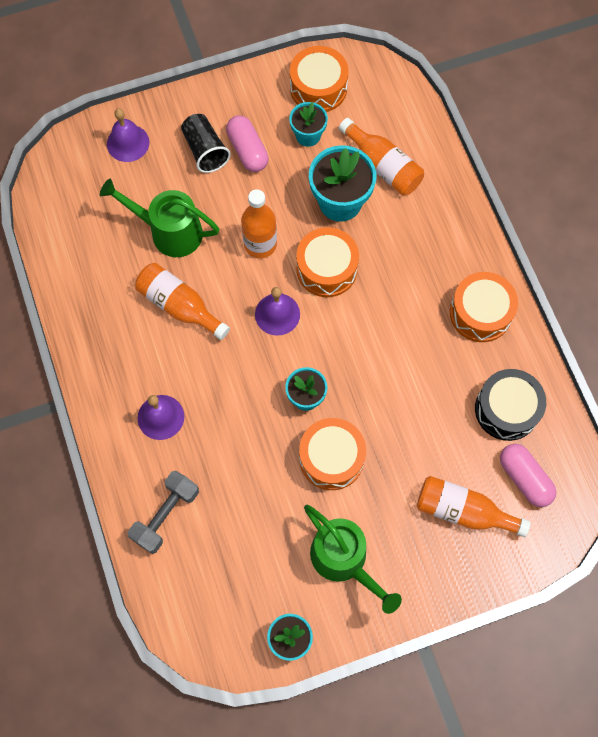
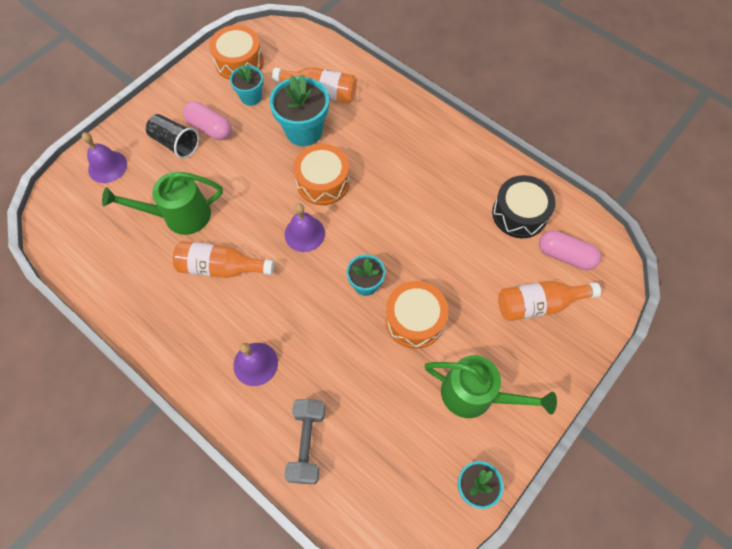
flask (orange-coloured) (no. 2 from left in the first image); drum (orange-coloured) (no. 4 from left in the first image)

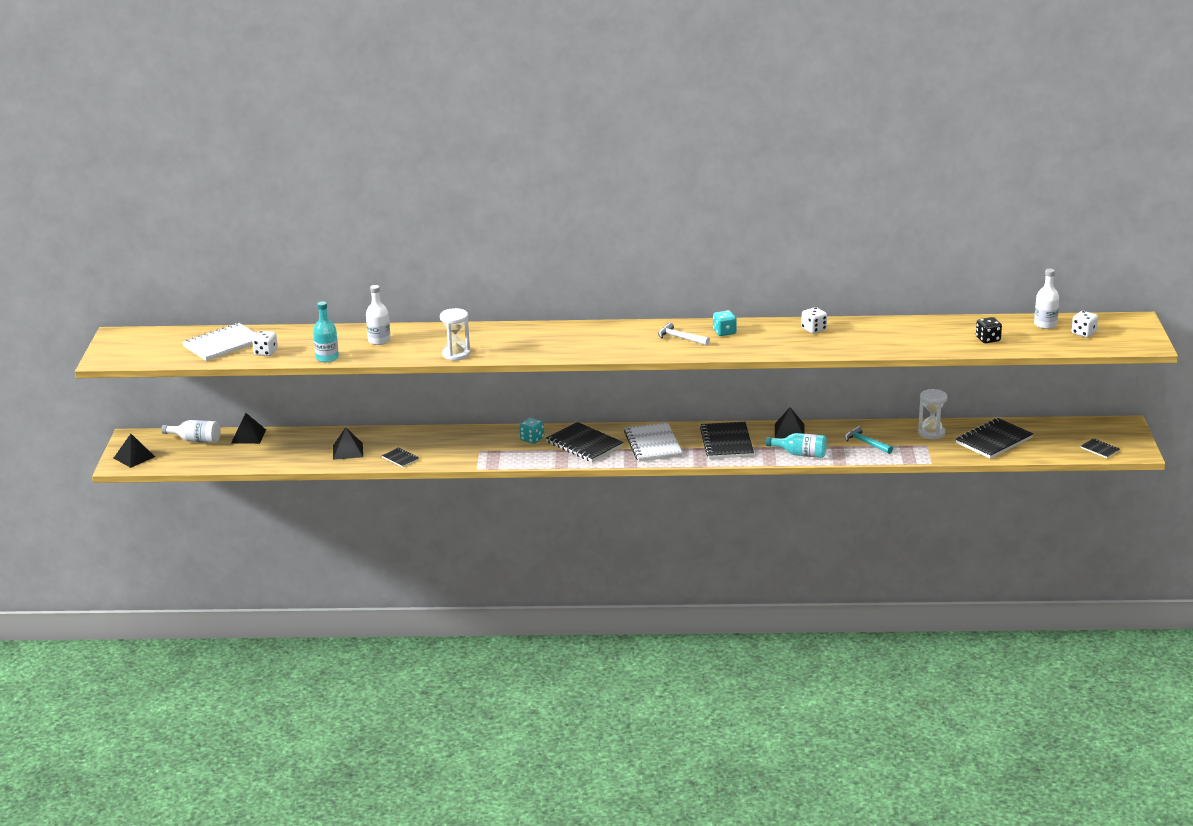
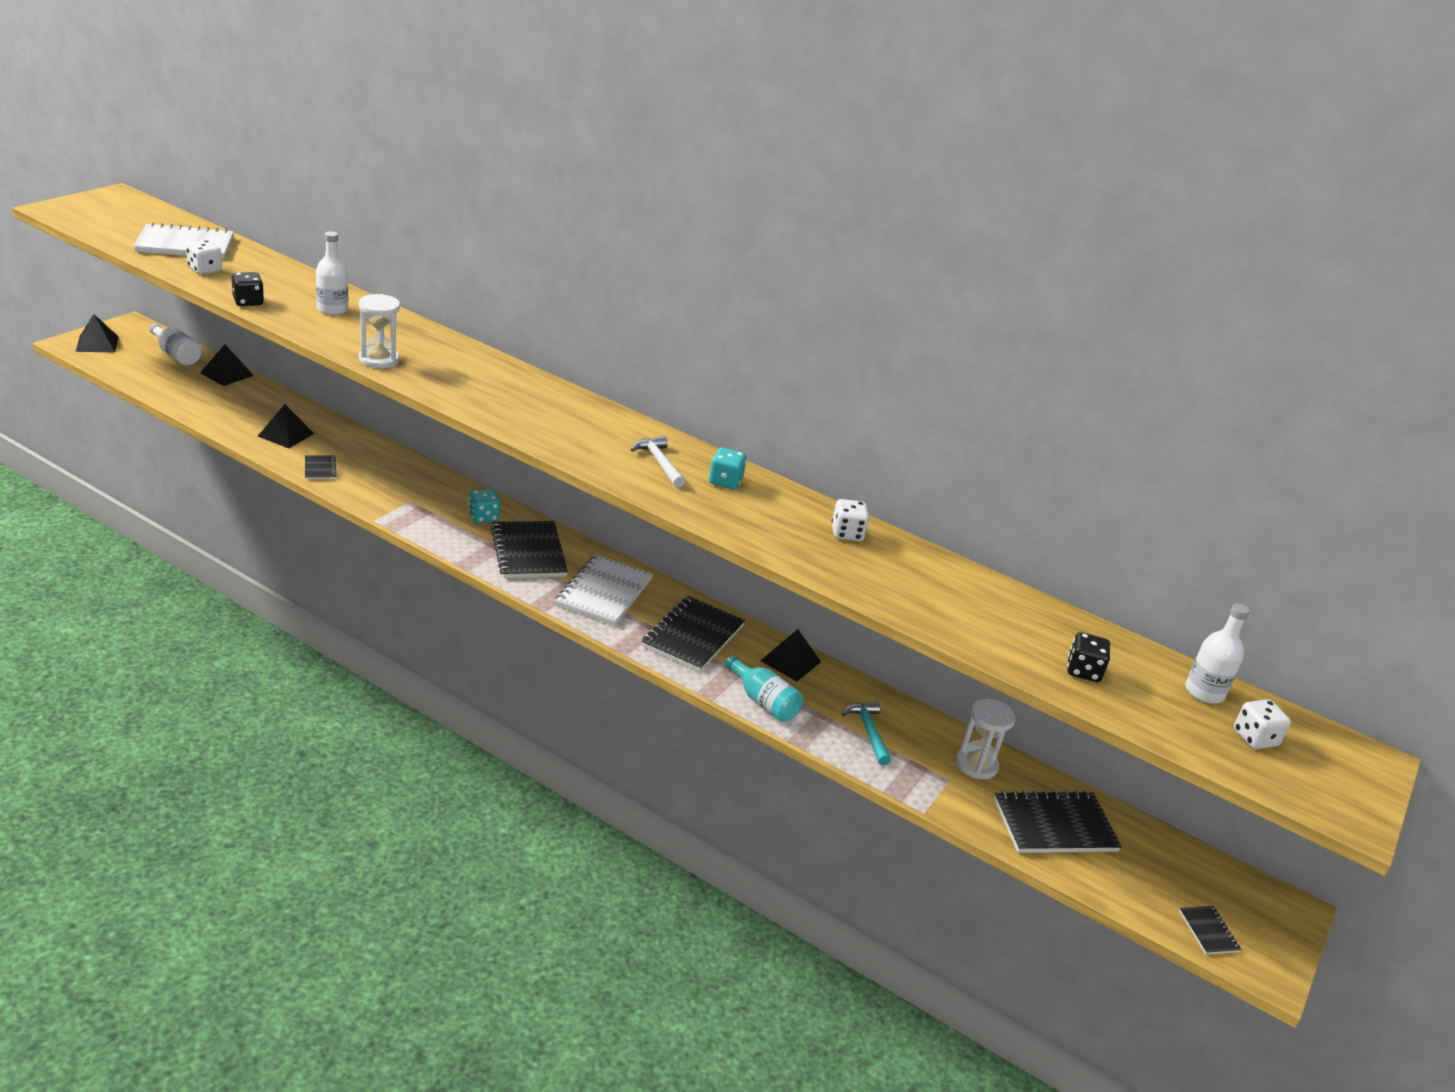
die (jet-black) (no. 1 from left)

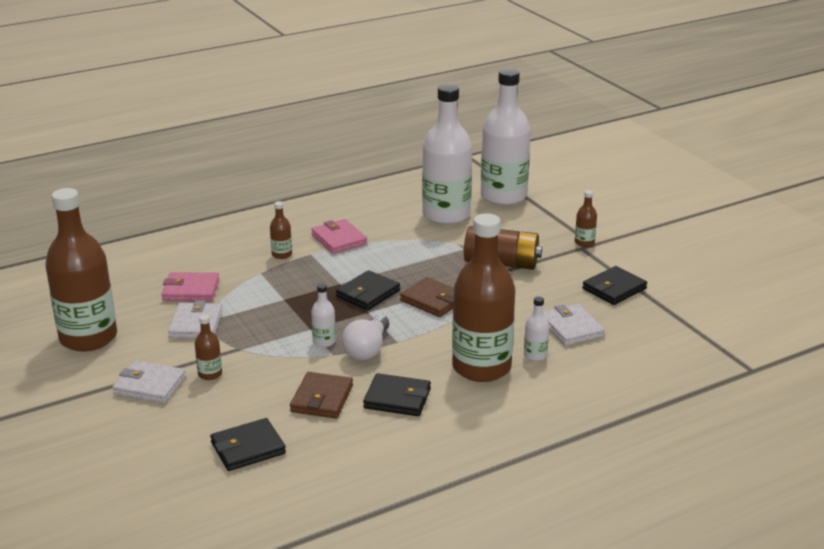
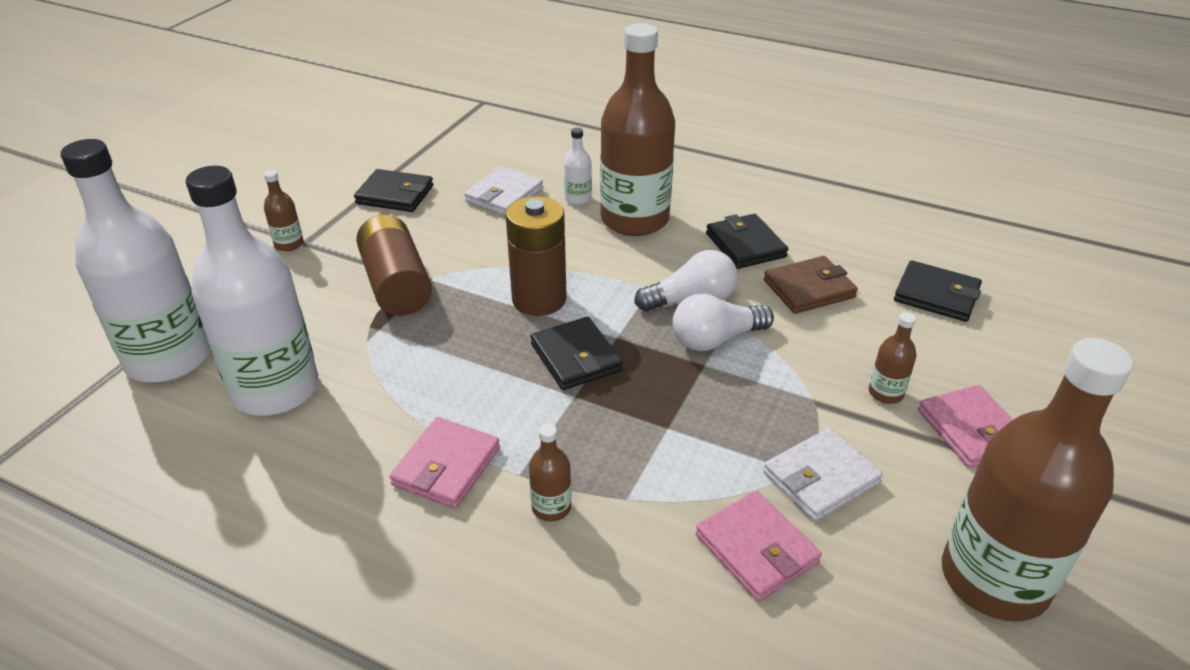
wallet (rose-pink) (no. 3 from left); bulb (pure white) (no. 2 from left); wallet (jet-black) (no. 2 from left); AA battery (brown) (no. 2 from left)

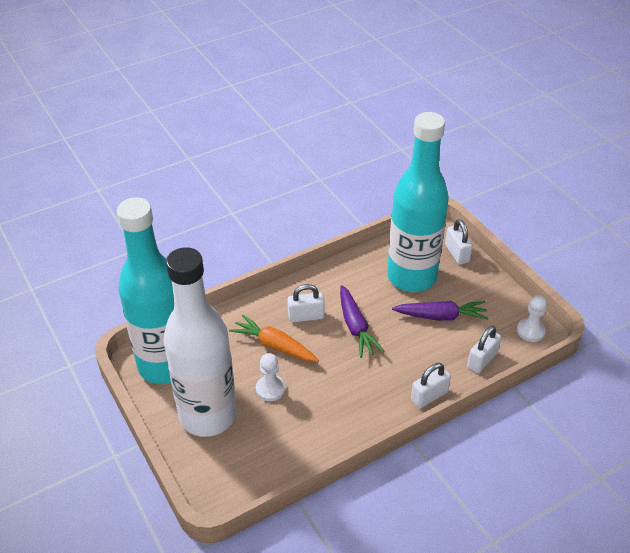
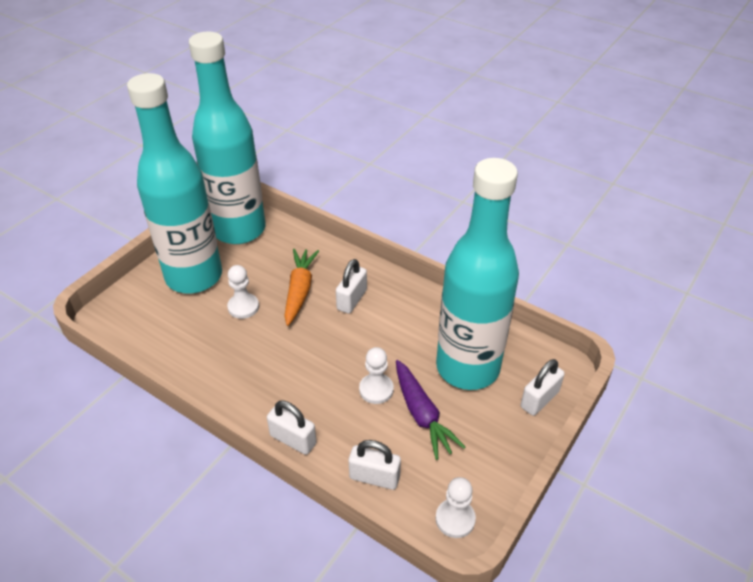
flask (turquoise) (no. 1 from left); small lock (pure white) (no. 2 from left); toy carrot (purple) (no. 1 from left in the first image); chess pawn (pure white) (no. 2 from left)

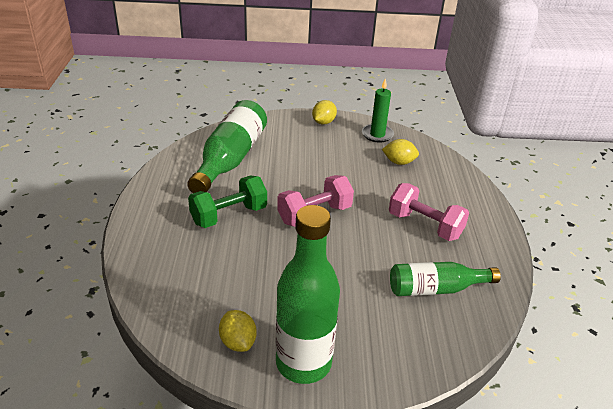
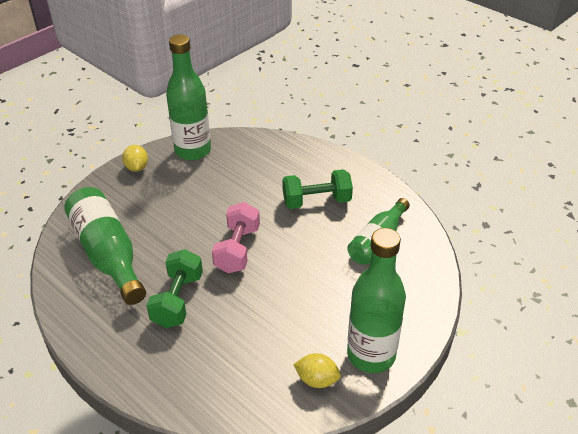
flask (leaf-green) (no. 2 from left); citrus fruit (golden) (no. 3 from left in the first image); dumbbell (leaf-green) (no. 2 from left)

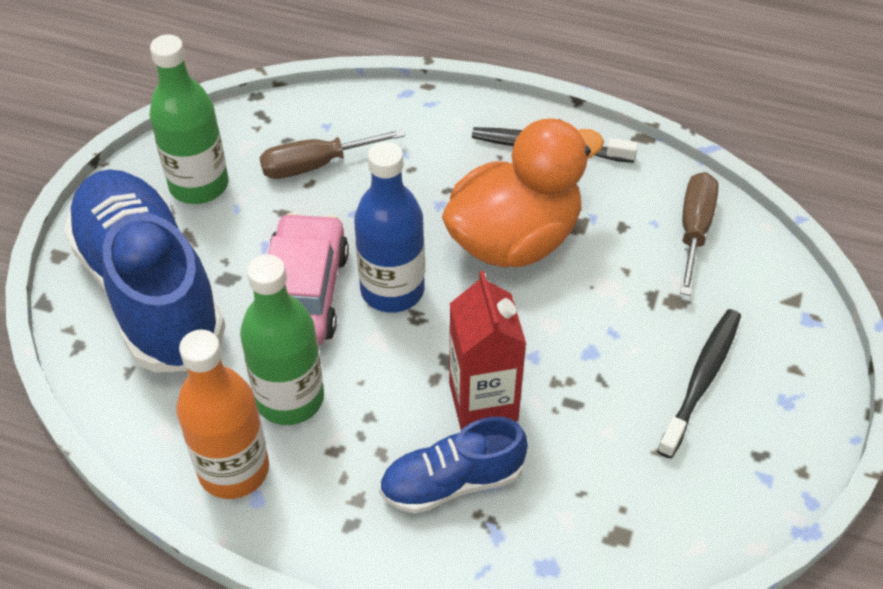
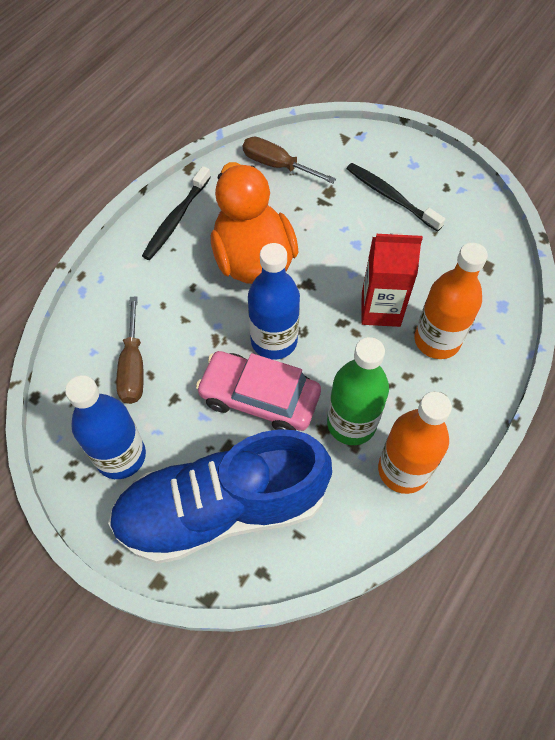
flask (blue) (no. 1 from left); flask (orange-coloured) (no. 2 from left)

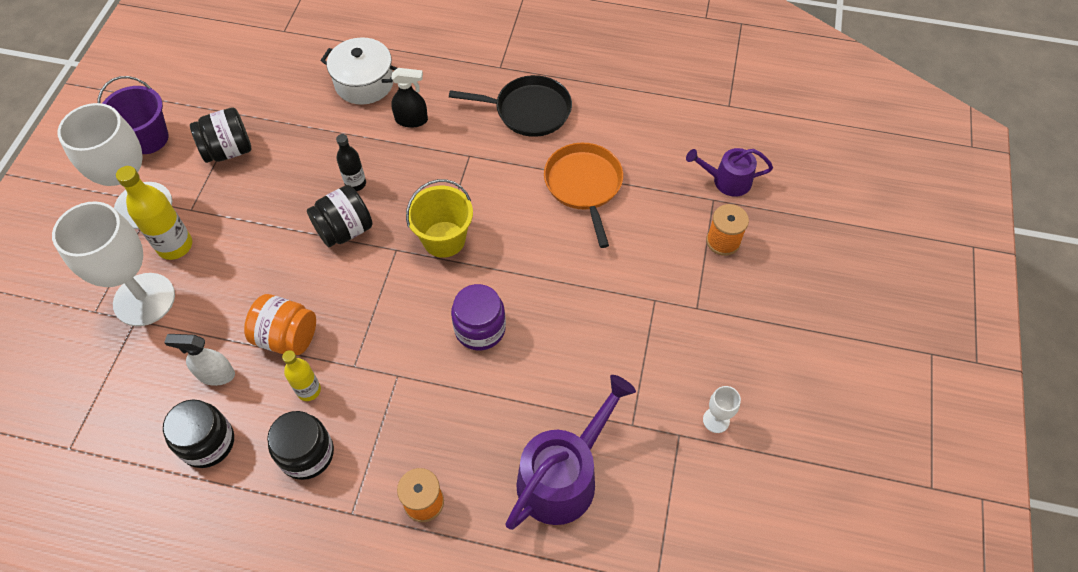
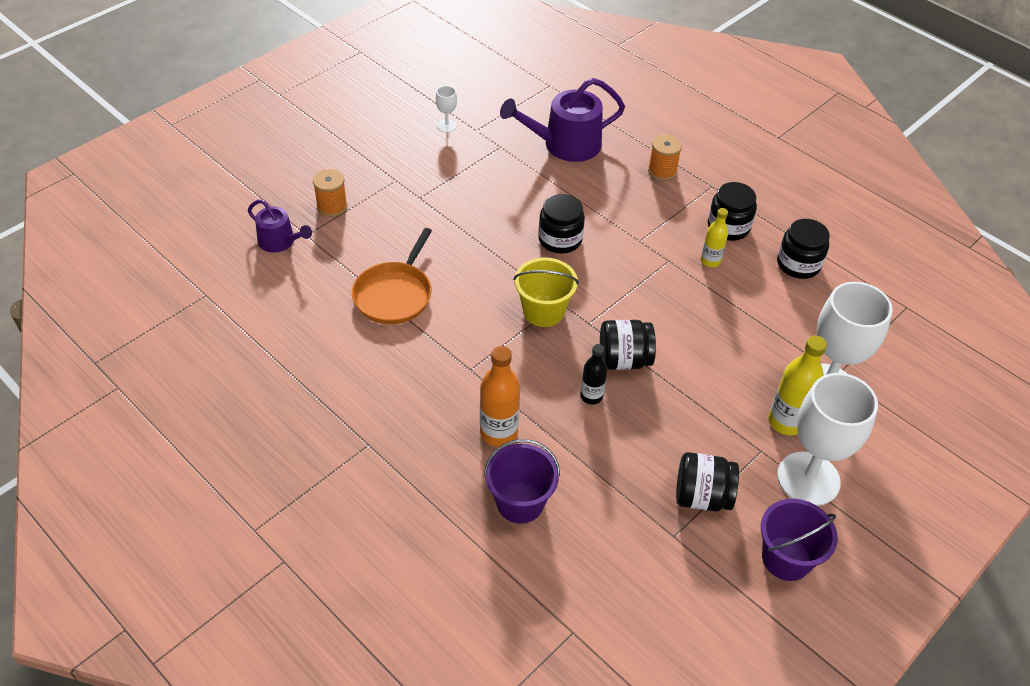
sprayer (pure white); jar (orange-coloured); bucket (purple) (no. 1 from left); flask (orange-coloured); skillet (jet-black); jar (jet-black) (no. 1 from left)

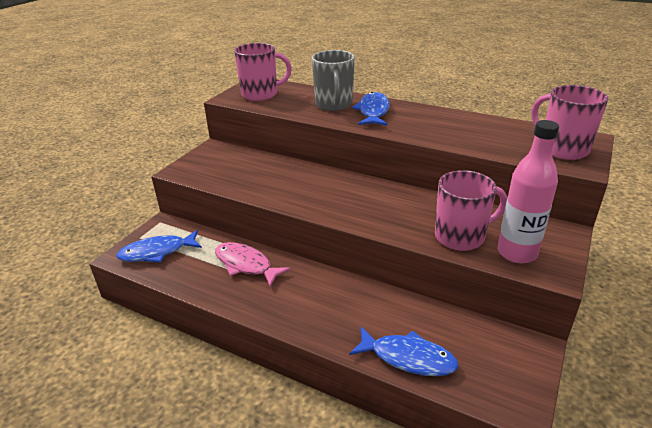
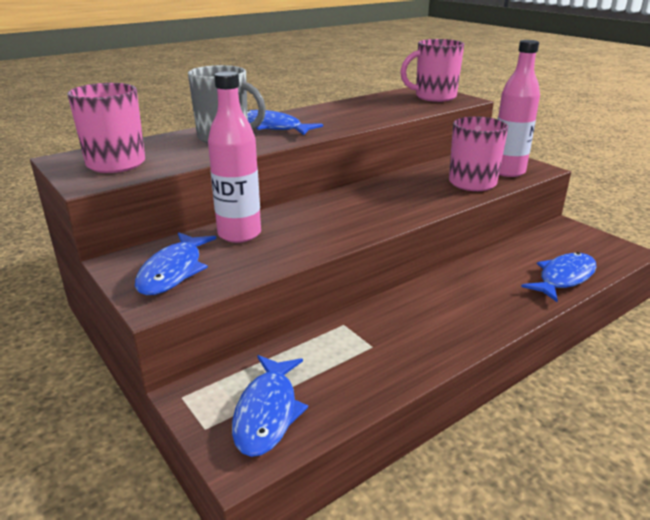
toy fish (rose-pink); toy fish (blue) (no. 1 from left); flask (rose-pink) (no. 1 from left)

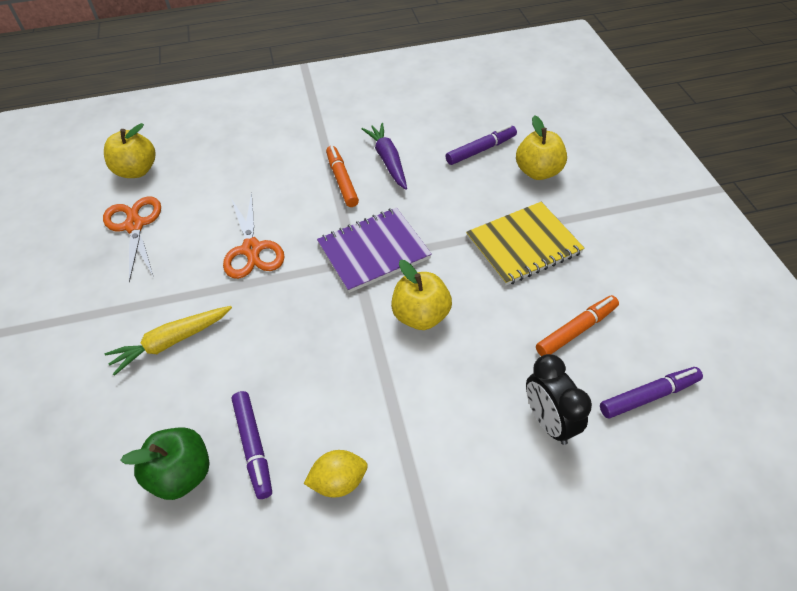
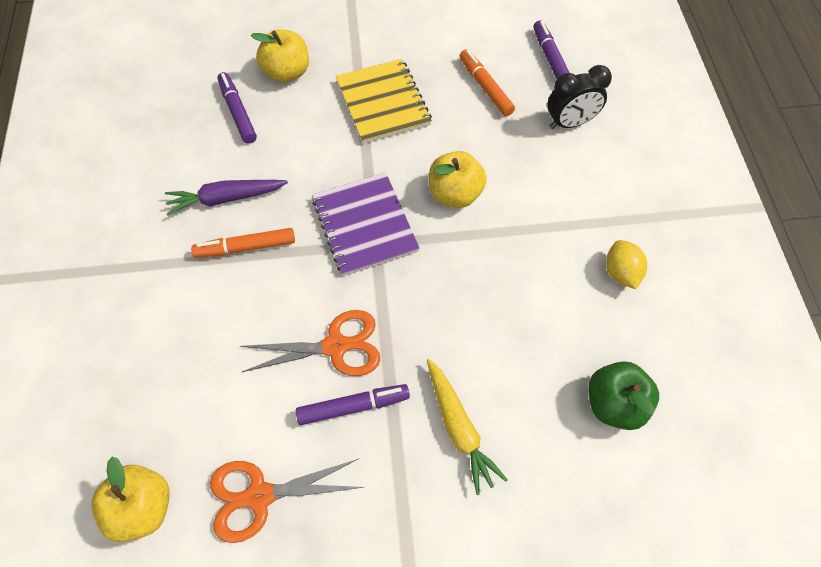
felt pen (purple) (no. 2 from left)

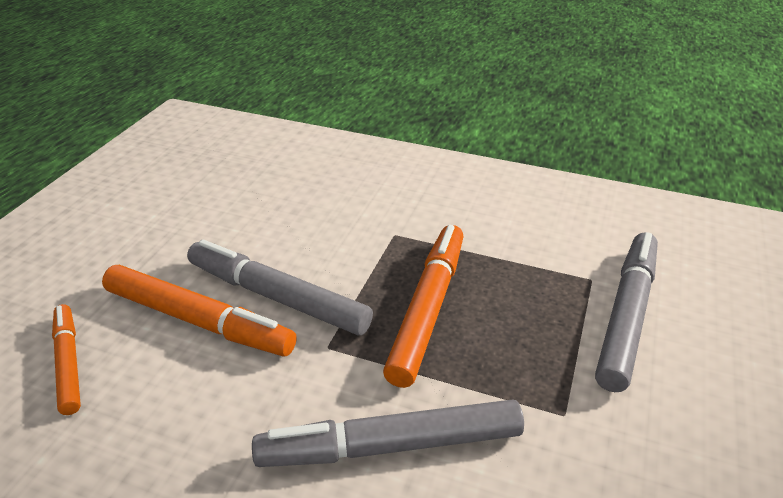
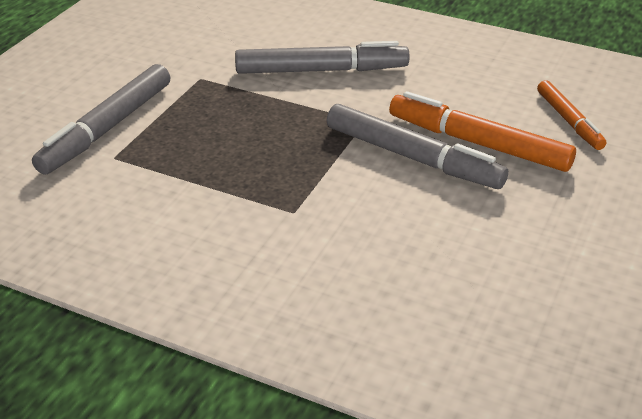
felt pen (orange-coloured) (no. 3 from left in the first image)

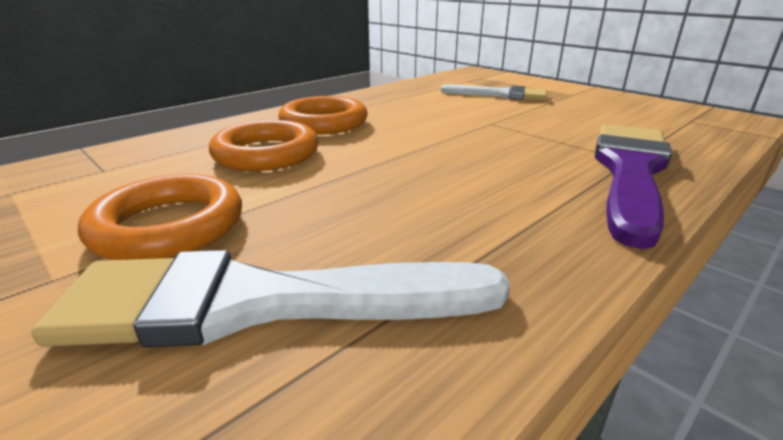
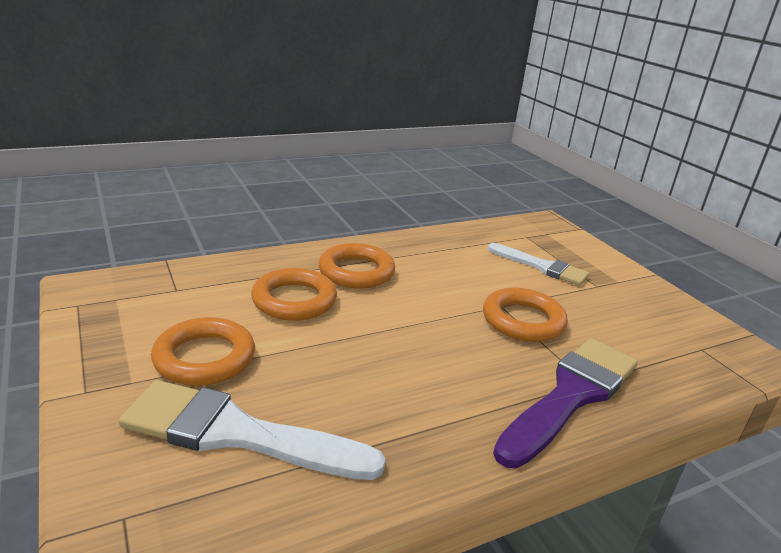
ring (orange-coloured) (no. 4 from left)

